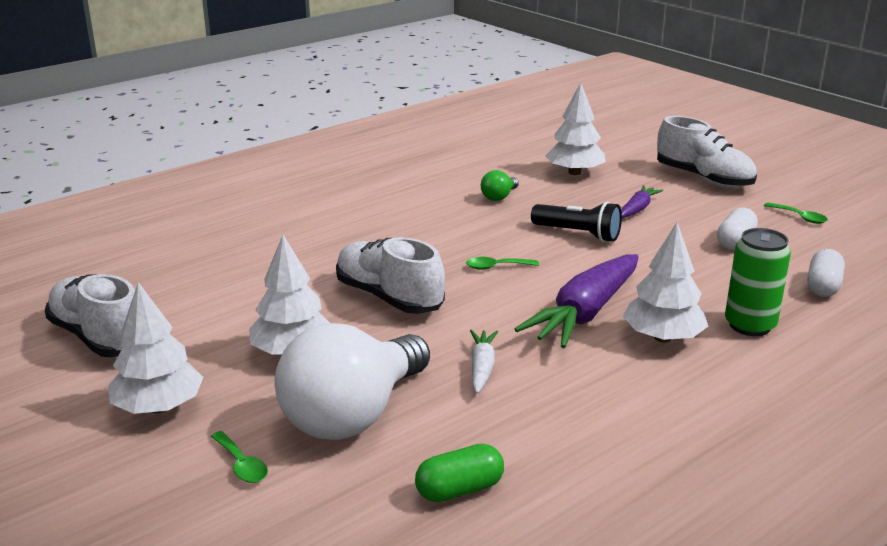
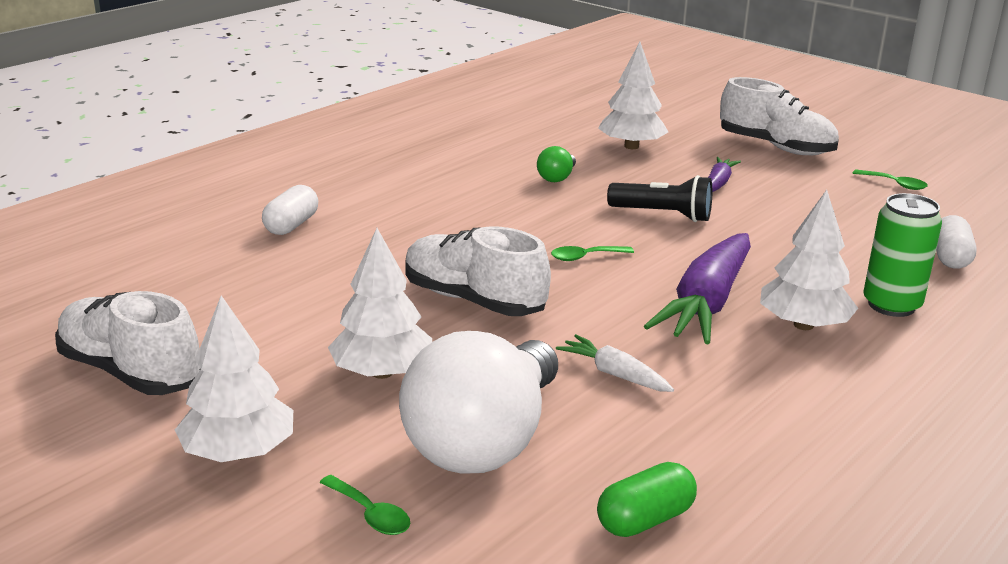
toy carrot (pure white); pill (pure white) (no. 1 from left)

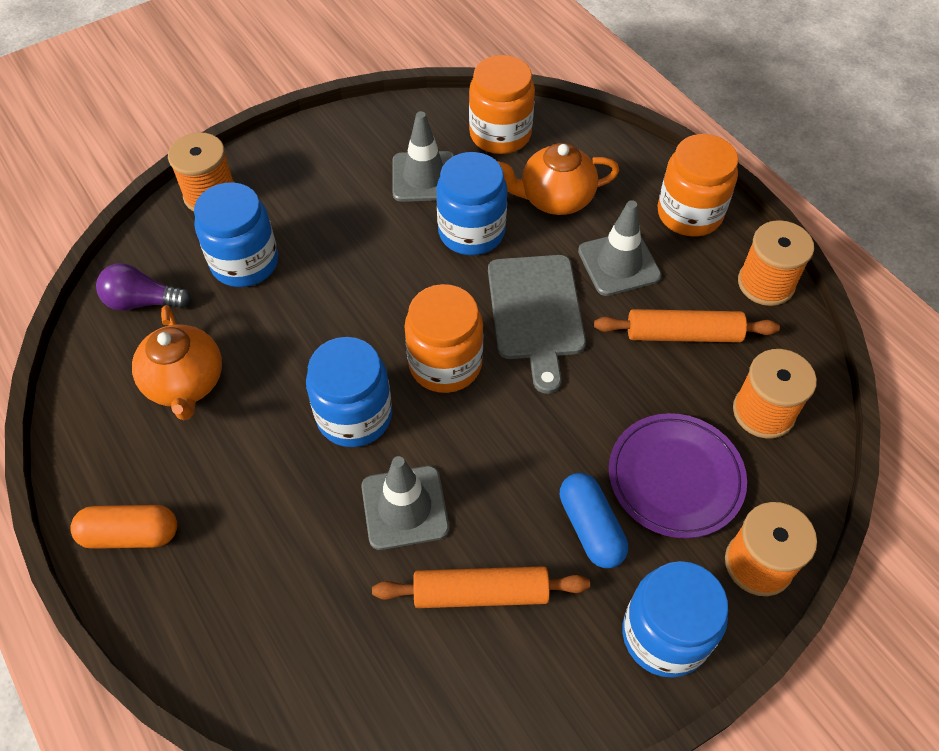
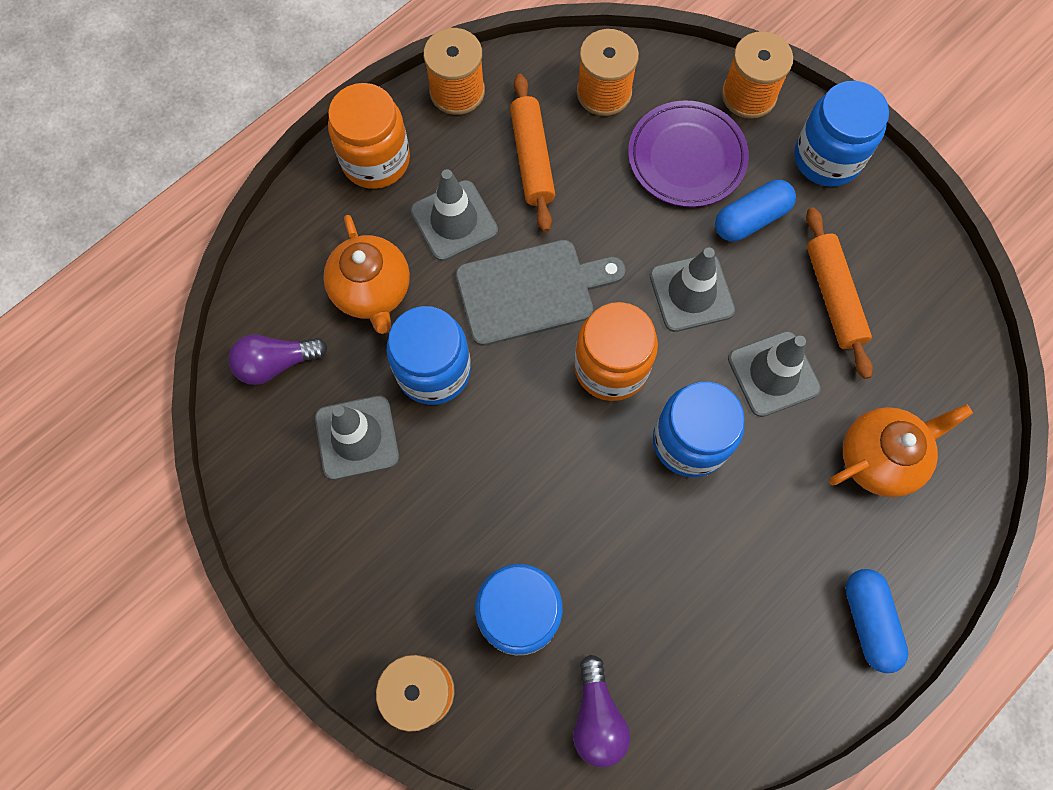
pill (blue) (no. 2 from left); tea pot (orange-coloured) (no. 2 from left); bulb (purple) (no. 1 from left); traffic cone (gray) (no. 3 from left)

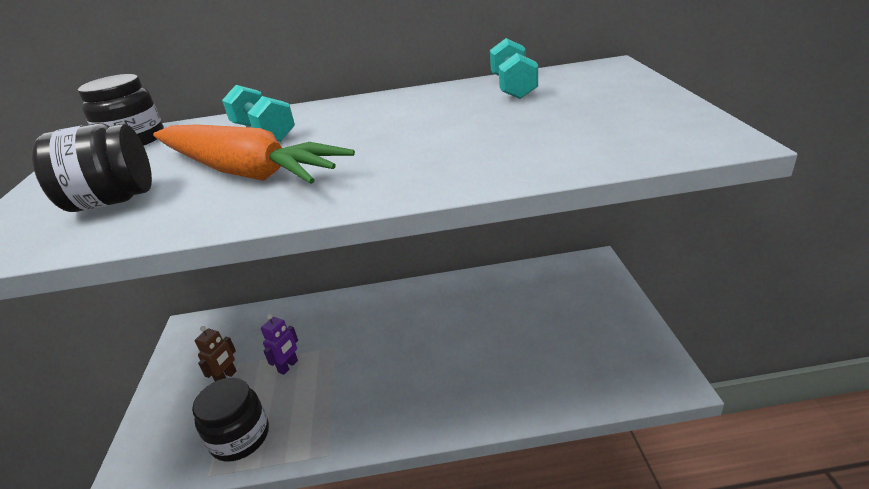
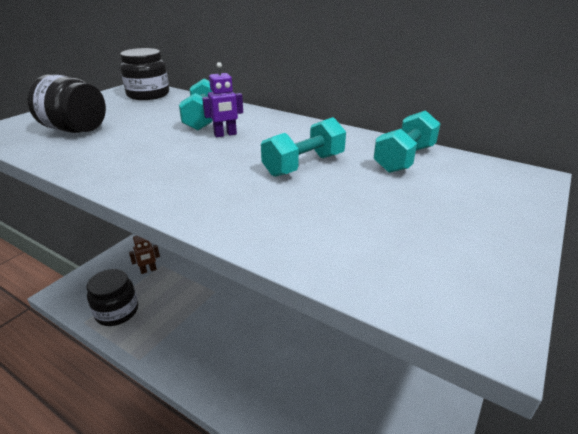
toy carrot (orange-coloured); robot (purple); dumbbell (turquoise) (no. 2 from left)

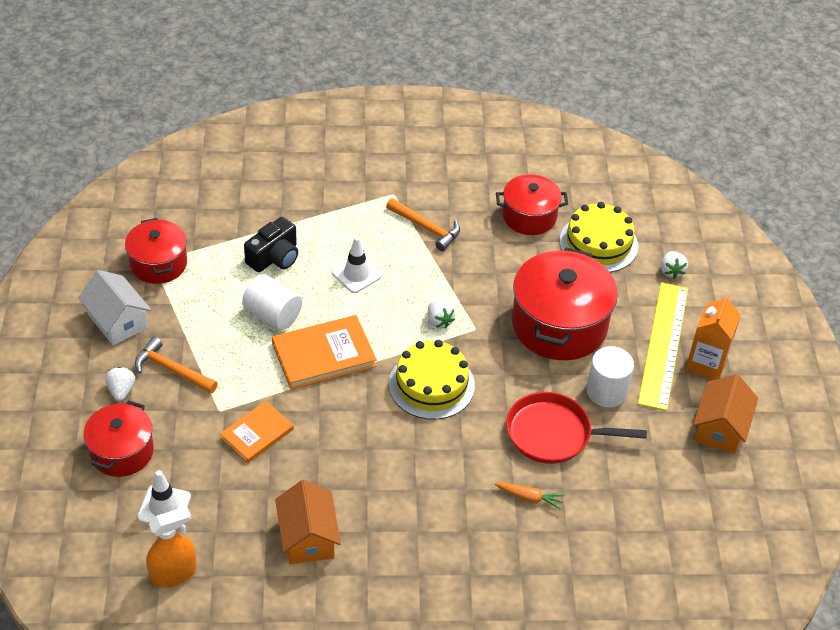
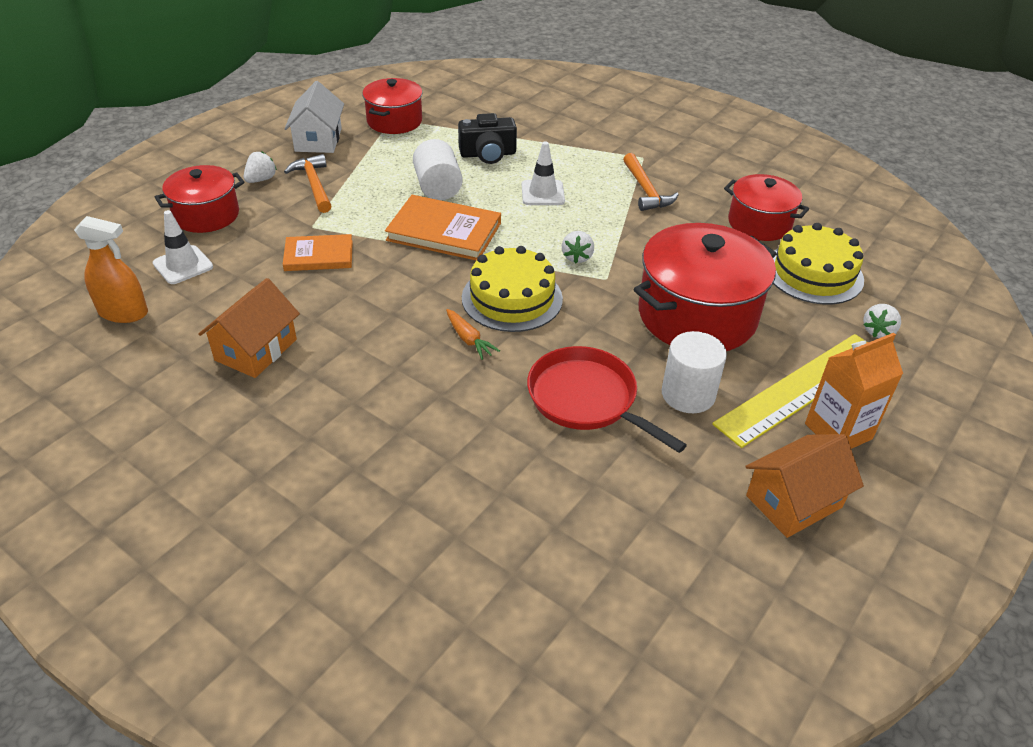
toy carrot (orange-coloured)

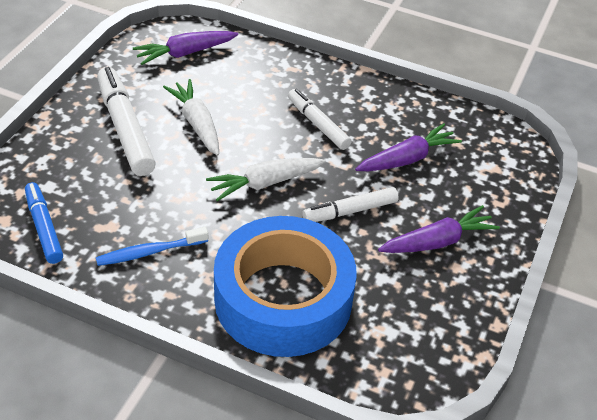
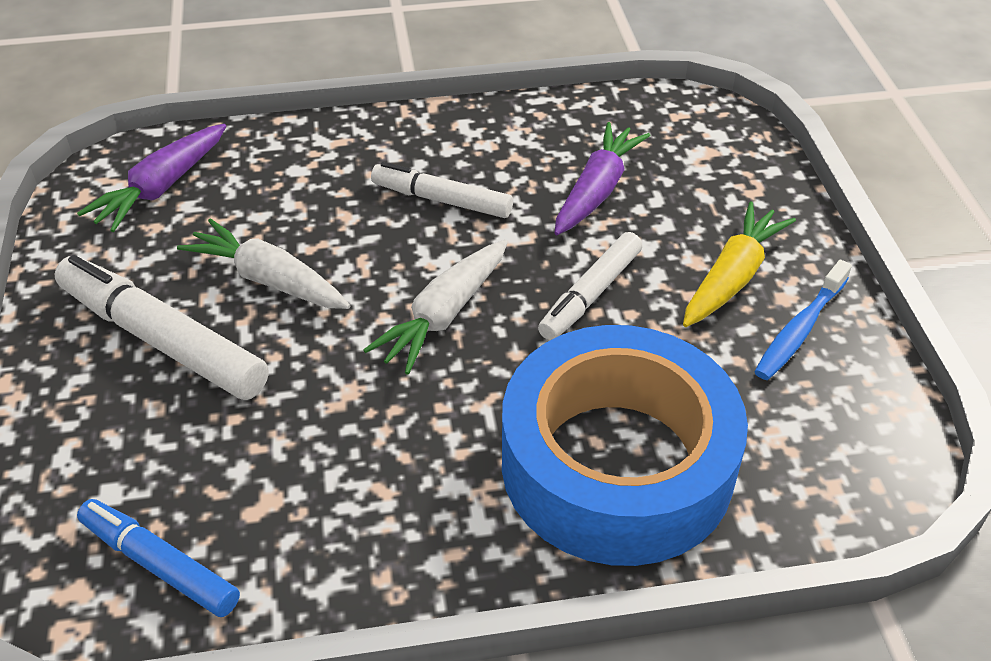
tooth brush (blue); toy carrot (golden)

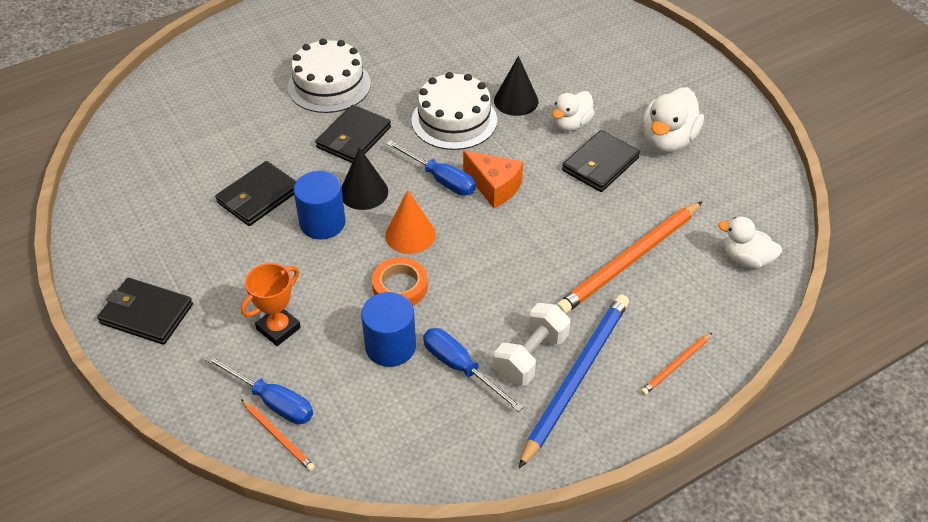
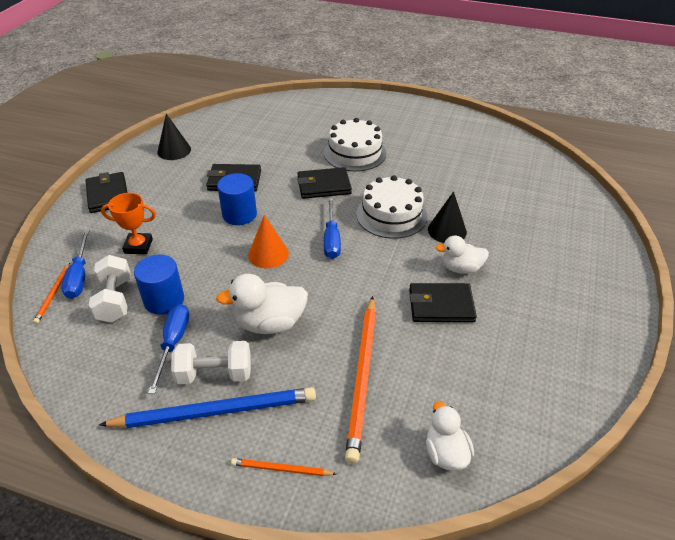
cone (jet-black) (no. 1 from left); sticky tape (orange-coloured); cheese (orange-coloured); lead pencil (orange-coloured) (no. 3 from left); duck (pure white) (no. 1 from left); dumbbell (pure white) (no. 1 from left)

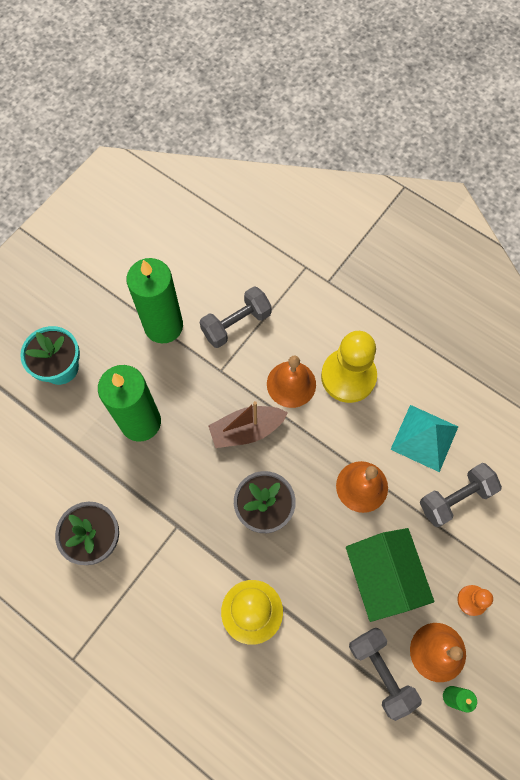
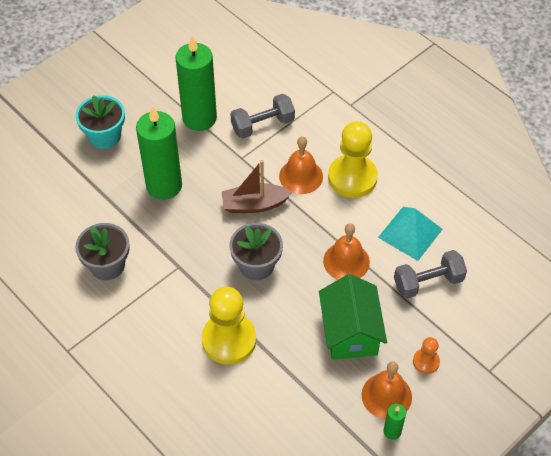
dumbbell (gray) (no. 2 from left in the first image)

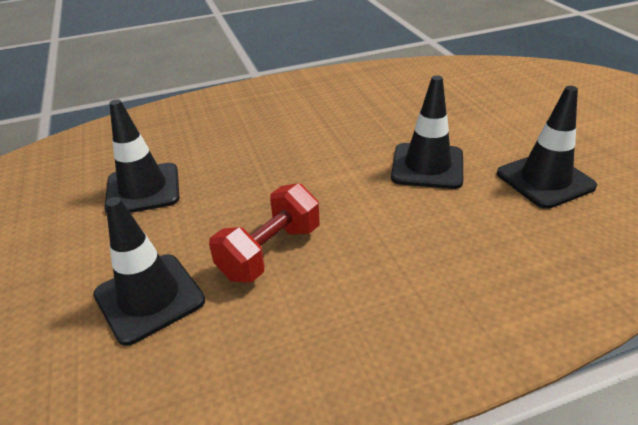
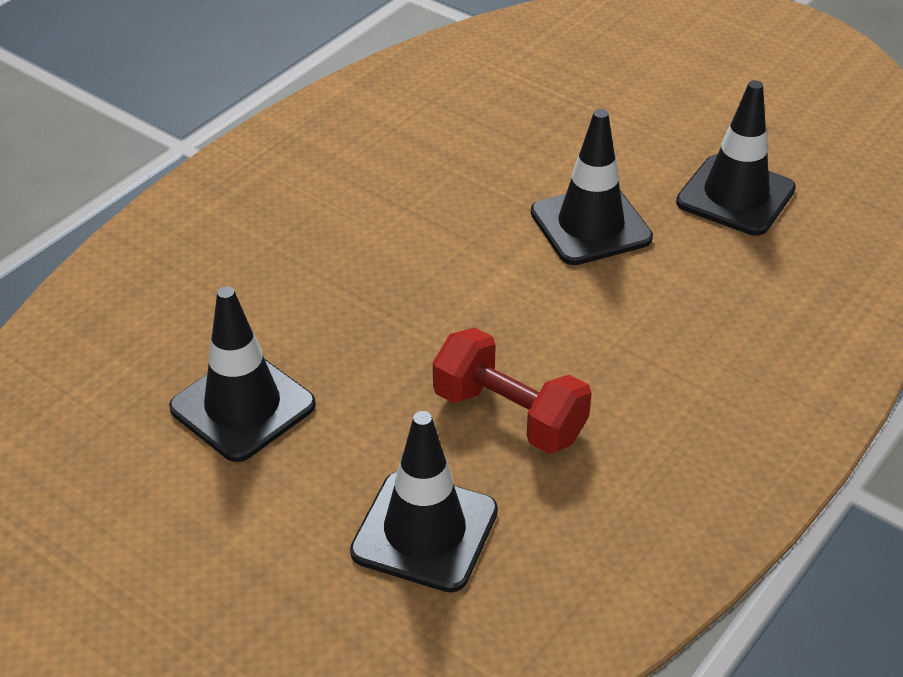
dumbbell (crimson)

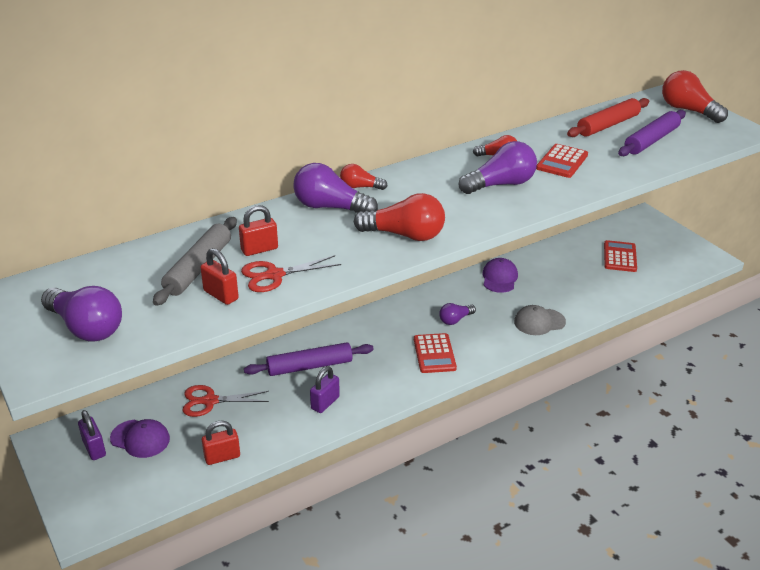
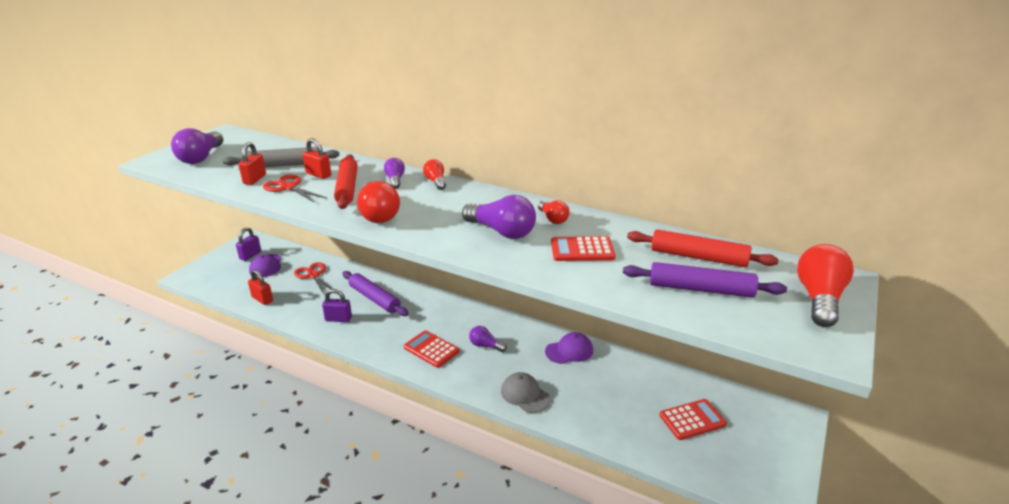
bulb (purple) (no. 2 from left); adding machine (crimson) (no. 1 from left); rolling pin (crimson) (no. 1 from left)

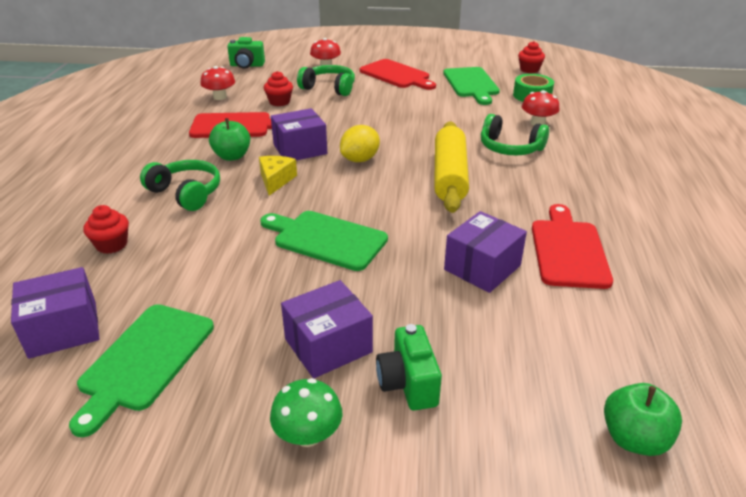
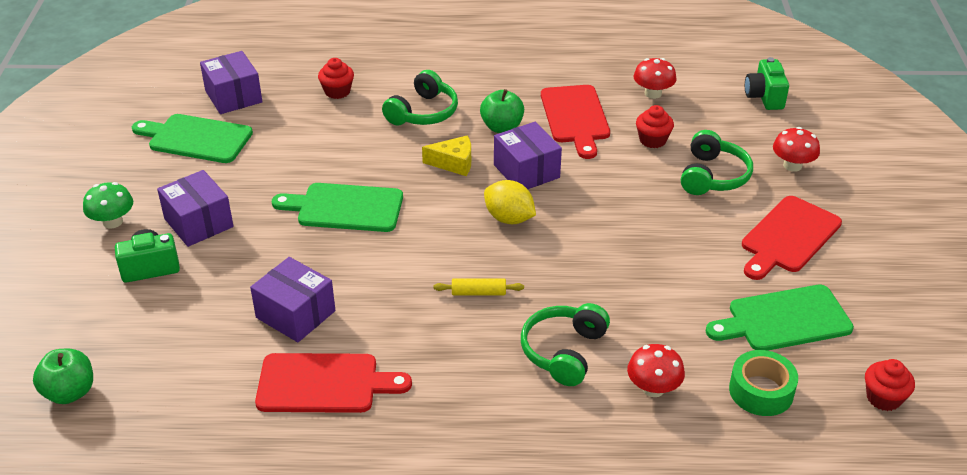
cutting board (leaf-green) (no. 2 from left); rolling pin (golden)

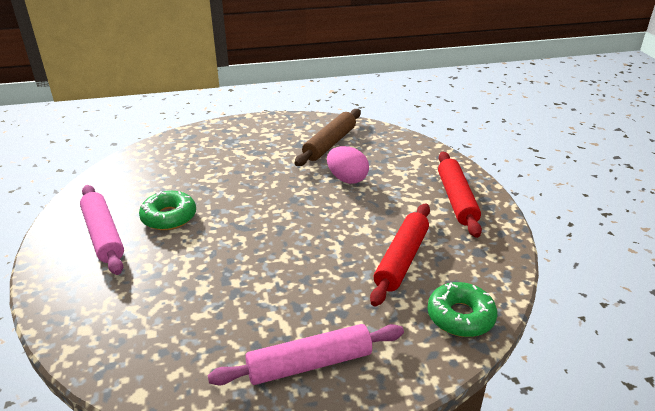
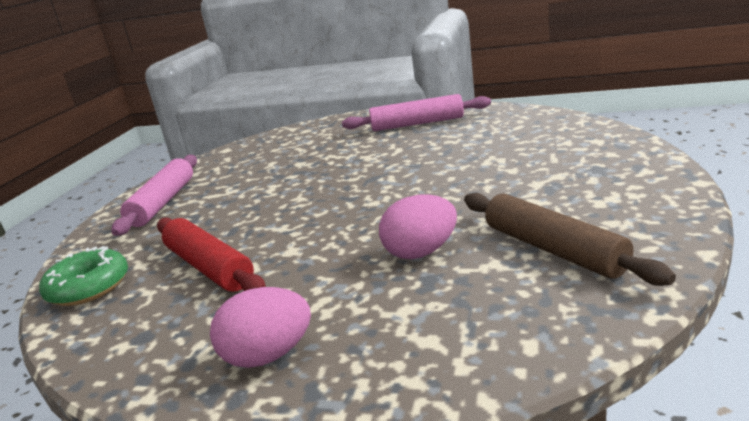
doughnut (leaf-green) (no. 1 from left in the first image); egg (rose-pink) (no. 1 from left)

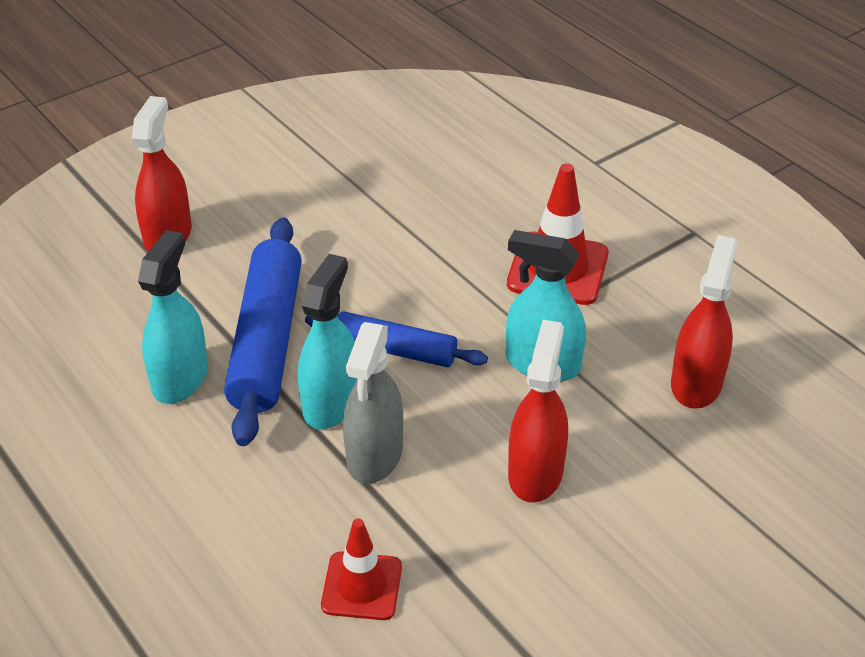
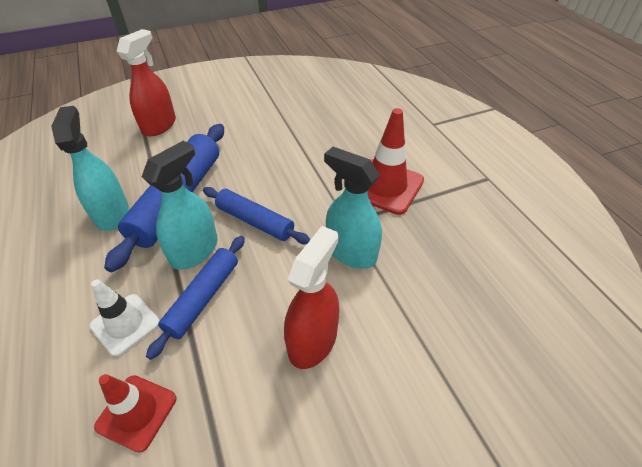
sprayer (turquoise) (no. 1 from left); rolling pin (blue) (no. 2 from left); sprayer (crimson) (no. 3 from left in the first image); traffic cone (pure white)

